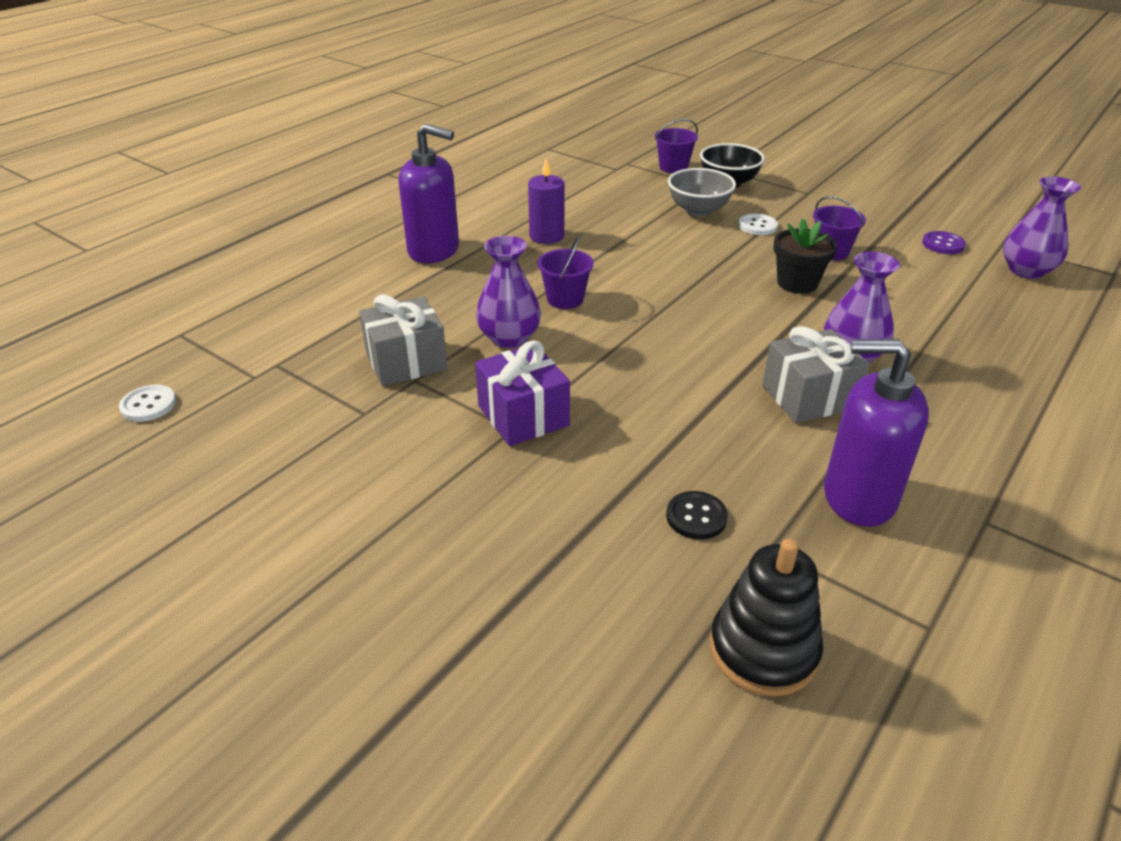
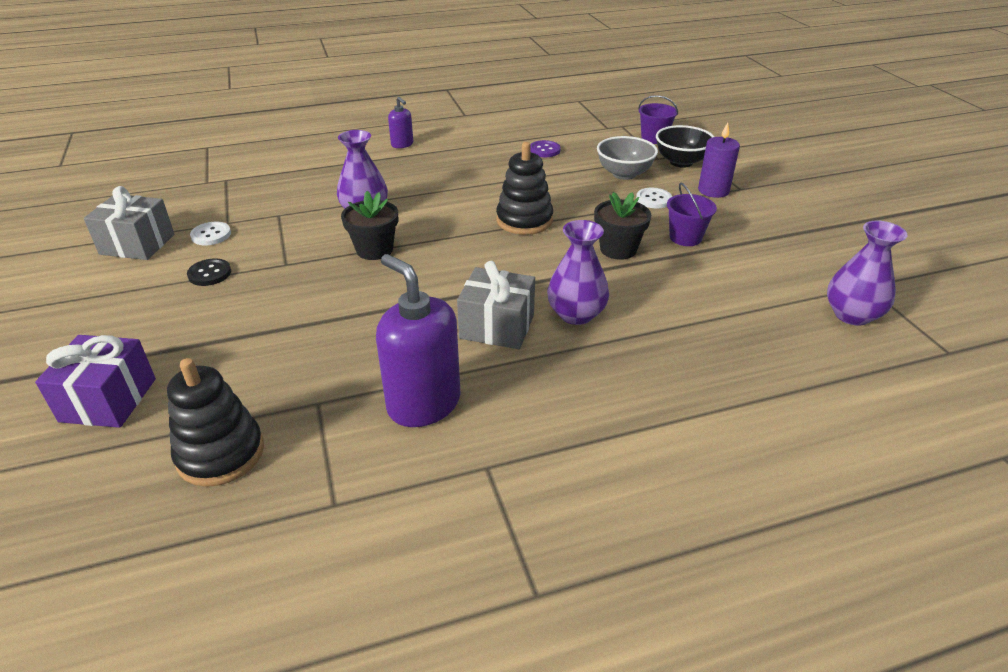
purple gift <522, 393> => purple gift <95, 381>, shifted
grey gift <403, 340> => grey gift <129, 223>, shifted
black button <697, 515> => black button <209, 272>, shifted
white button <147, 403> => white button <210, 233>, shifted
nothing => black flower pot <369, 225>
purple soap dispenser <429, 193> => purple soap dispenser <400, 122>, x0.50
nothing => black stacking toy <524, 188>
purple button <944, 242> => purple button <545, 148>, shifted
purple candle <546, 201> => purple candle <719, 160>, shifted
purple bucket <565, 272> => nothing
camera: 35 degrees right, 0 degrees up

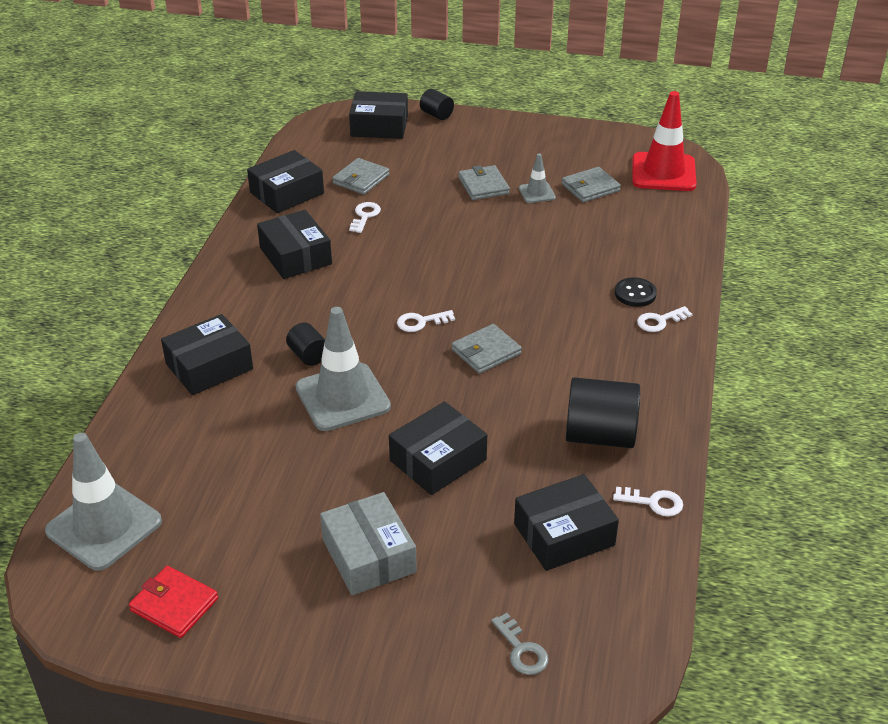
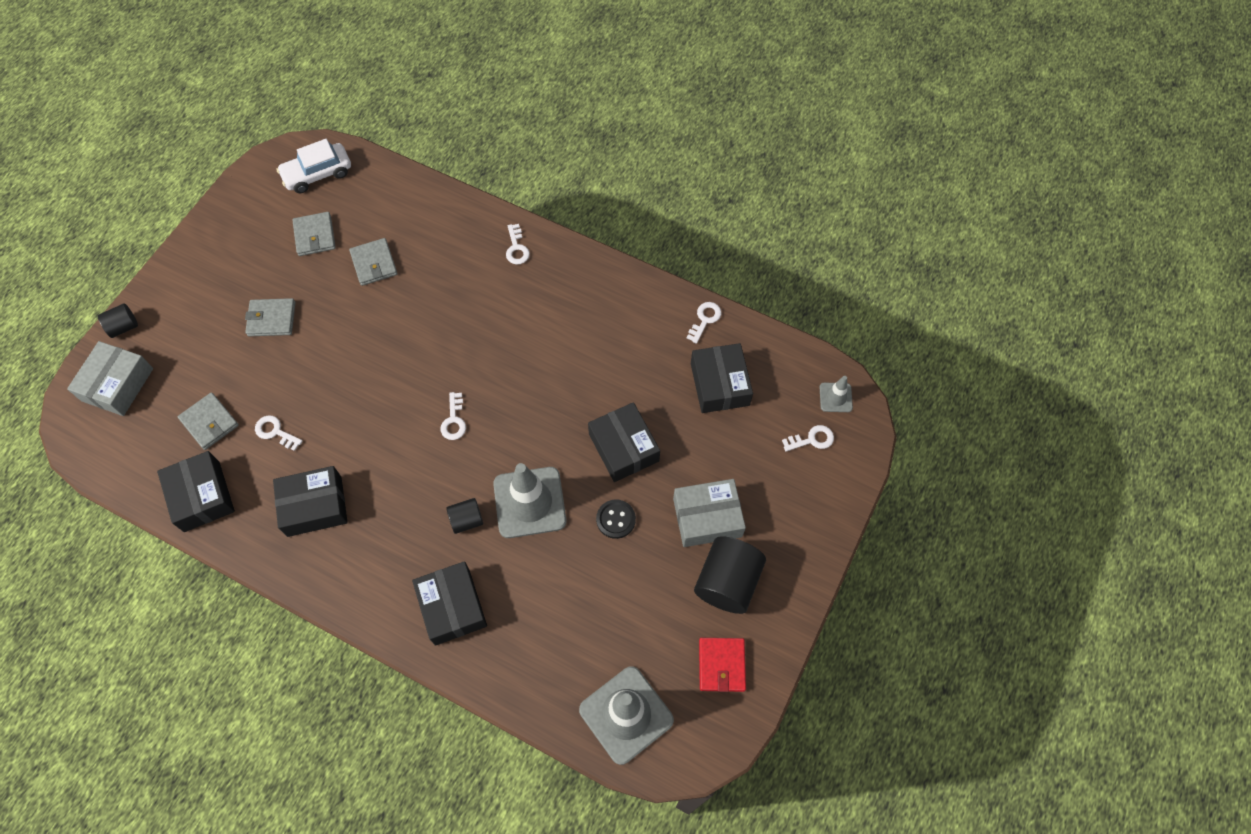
black box <378, 115> => grey box <110, 378>
red traffic cone <664, 141> => white car <314, 166>
grey wallet <487, 349> => grey wallet <373, 262>, shifted
black button <636, 292> => black button <616, 519>, shifted
black cylinder <603, 412> => black cylinder <730, 575>, shifted
red wallet <173, 602> => red wallet <722, 665>, 45 degrees counterclockwise
grey key <520, 644> => white key <808, 438>
grey traffic cone <537, 178> => grey traffic cone <836, 394>, shifted
camera: 75 degrees left, 25 degrees up

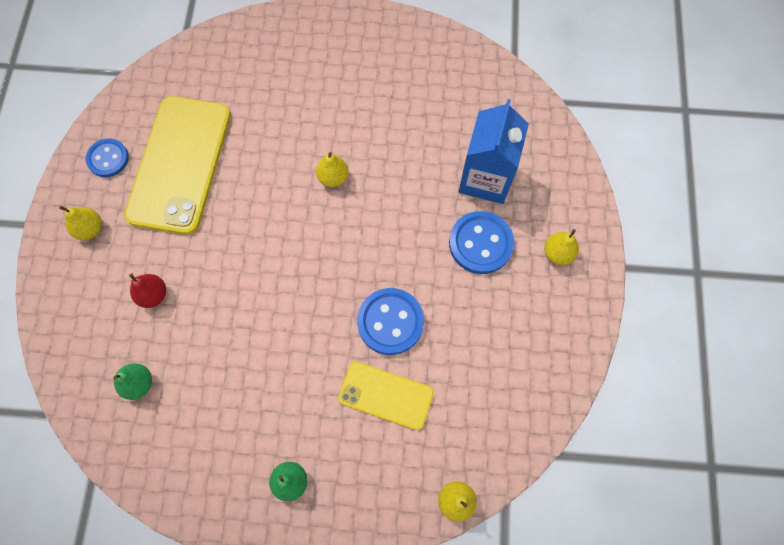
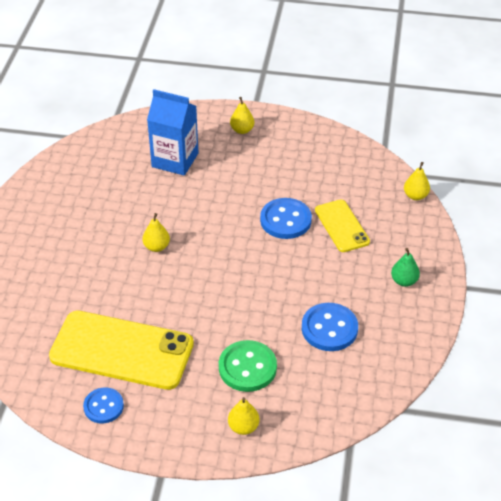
red pear <147, 291> => green button <248, 366>
yellow pear <80, 223> => yellow pear <244, 416>, shifted
blue button <481, 242> => blue button <330, 327>, shifted
yellow phone <386, 396> => yellow phone <342, 226>, 45 degrees counterclockwise
green pear <132, 381> => nothing
camera: 85 degrees left, 25 degrees down

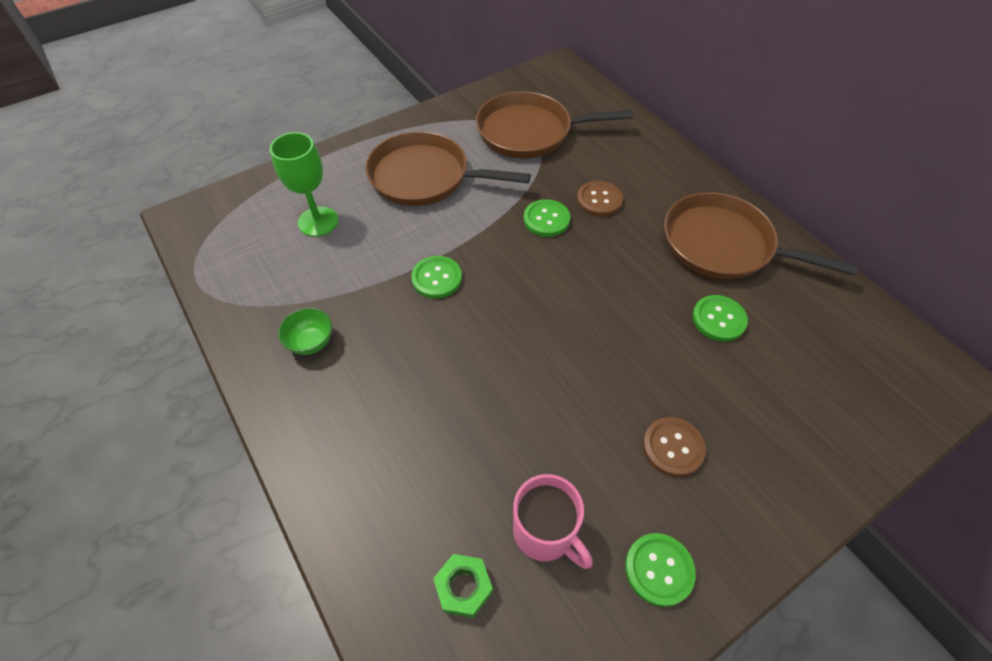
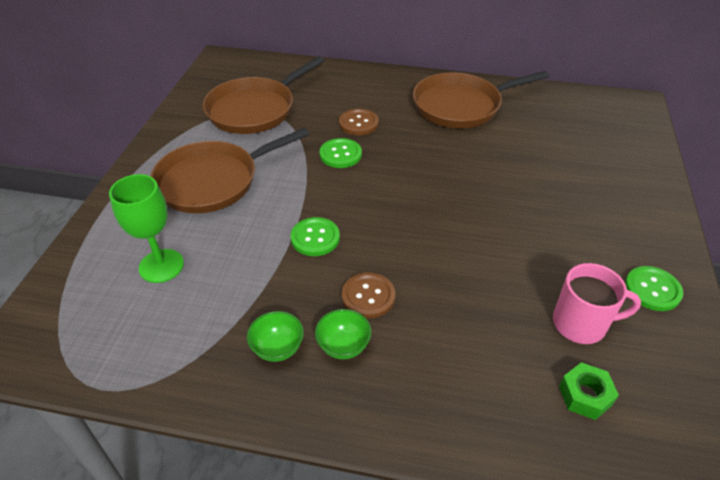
nothing => green bowl <343, 334>
brown button <674, 447> => brown button <368, 295>, shifted
green button <720, 318> => nothing
camera: 45 degrees left, 10 degrees down

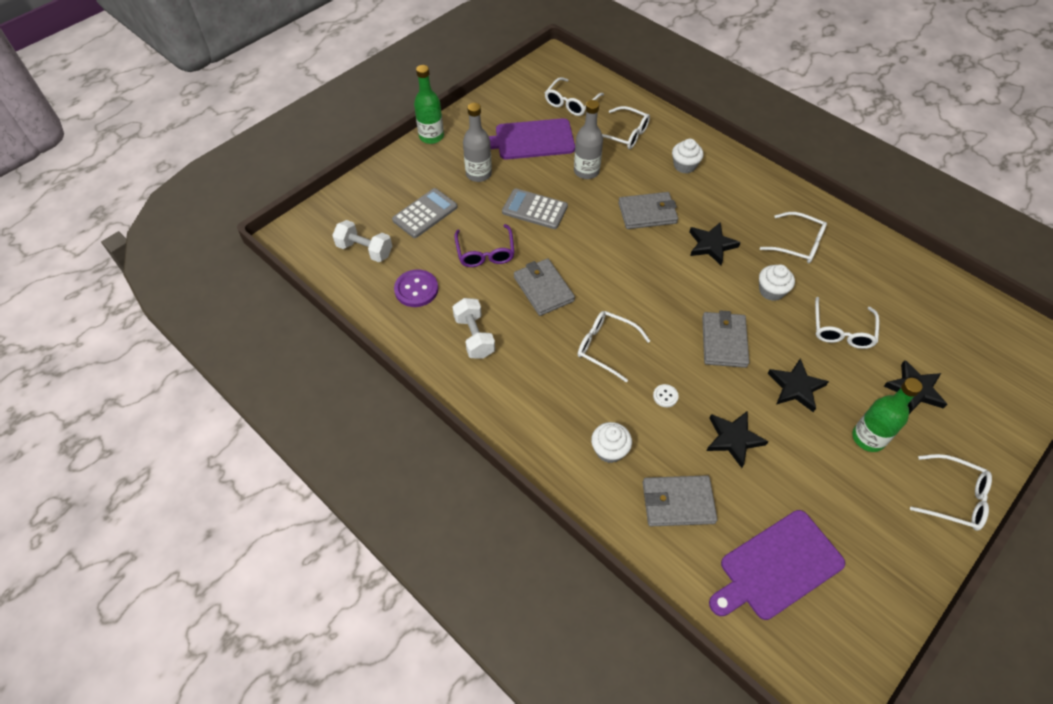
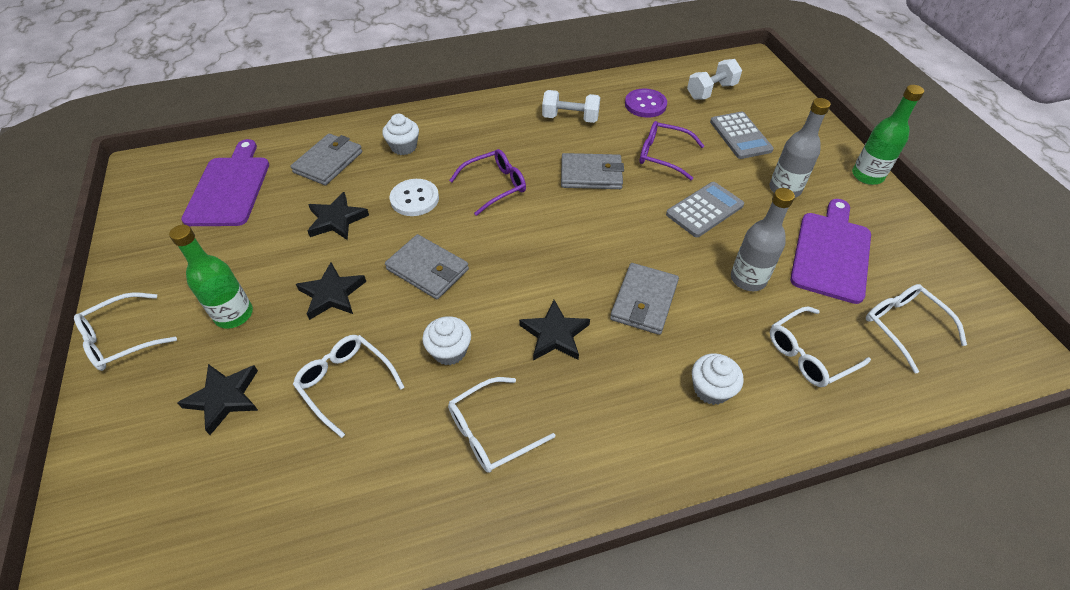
white button <666, 395> => white button <414, 197>, x1.92
white glasses <614, 347> => purple glasses <487, 182>
camera: 120 degrees right, 5 degrees down

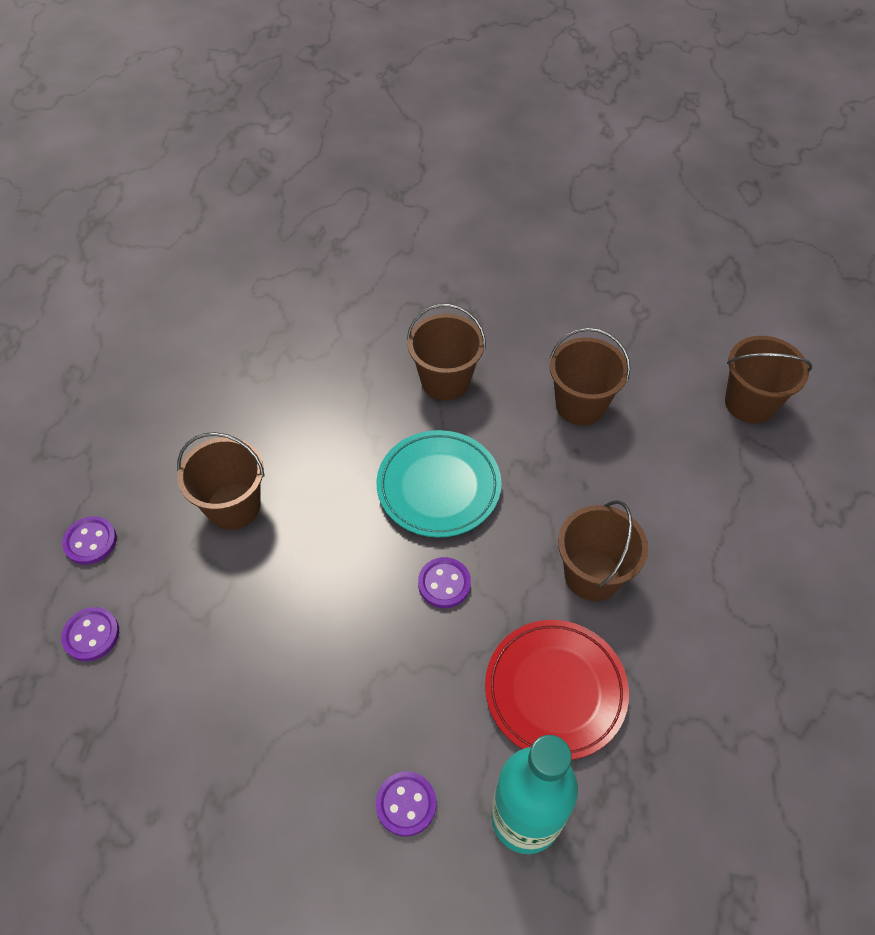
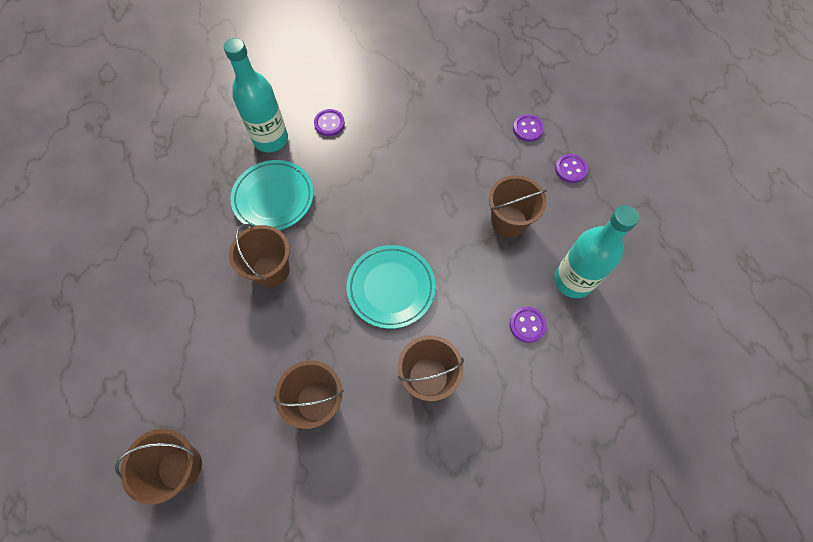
red plate <557, 690> => turquoise plate <272, 195>
purple button <444, 582> => purple button <528, 325>, shifted
nothing => turquoise bottle <596, 251>
camera: 155 degrees right, 10 degrees up

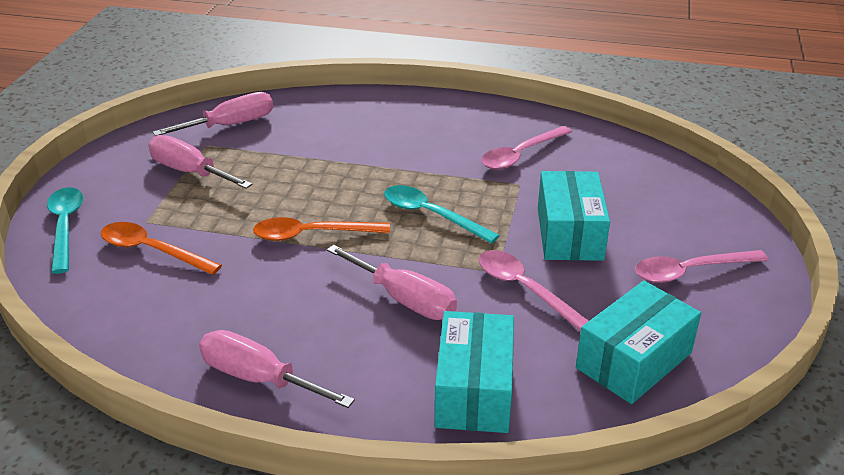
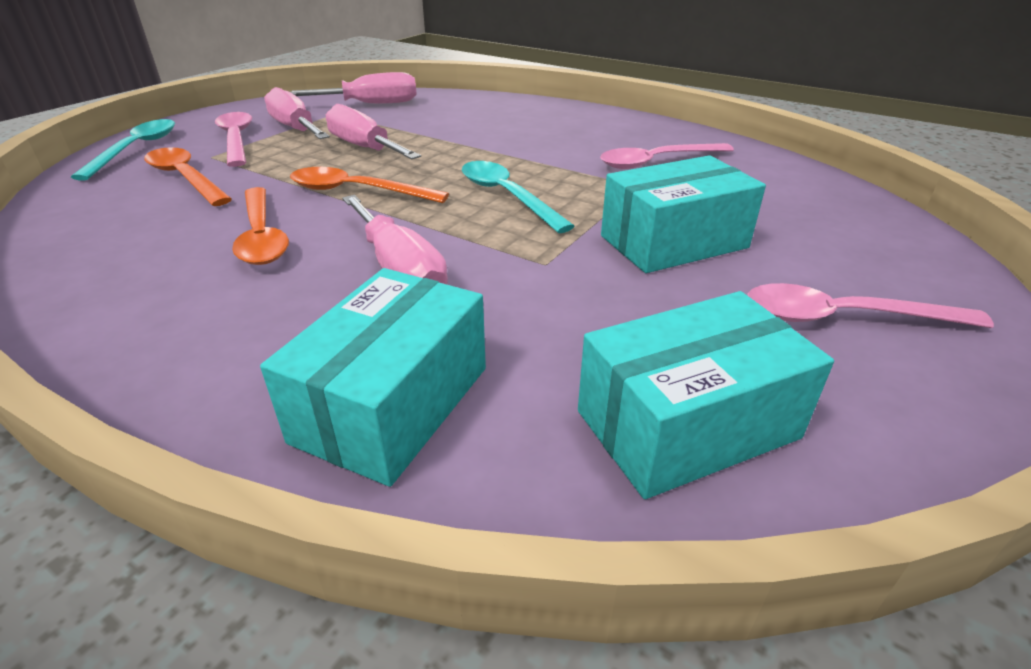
pink spoon <533, 291> => pink spoon <233, 139>, shifted
nothing => orange spoon <260, 226>
pink screwdriver <277, 369> => pink screwdriver <373, 131>, shifted
turquoise box <574, 216> => turquoise box <683, 214>, 45 degrees clockwise
camera: 20 degrees right, 0 degrees up

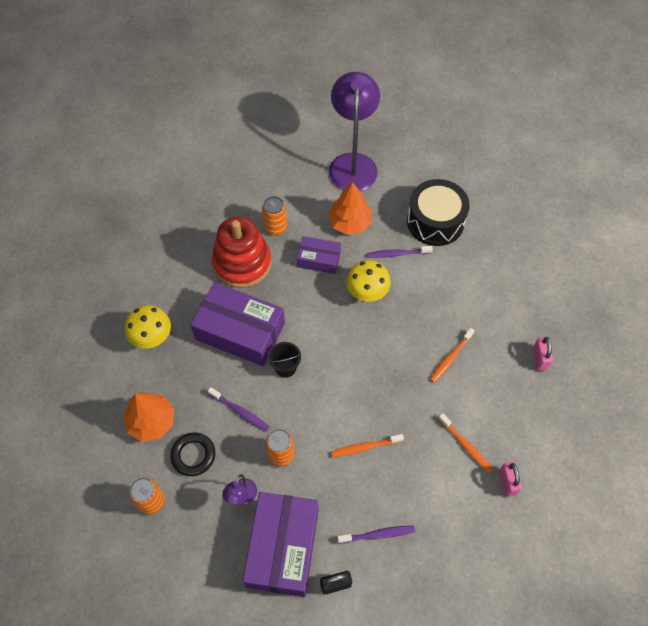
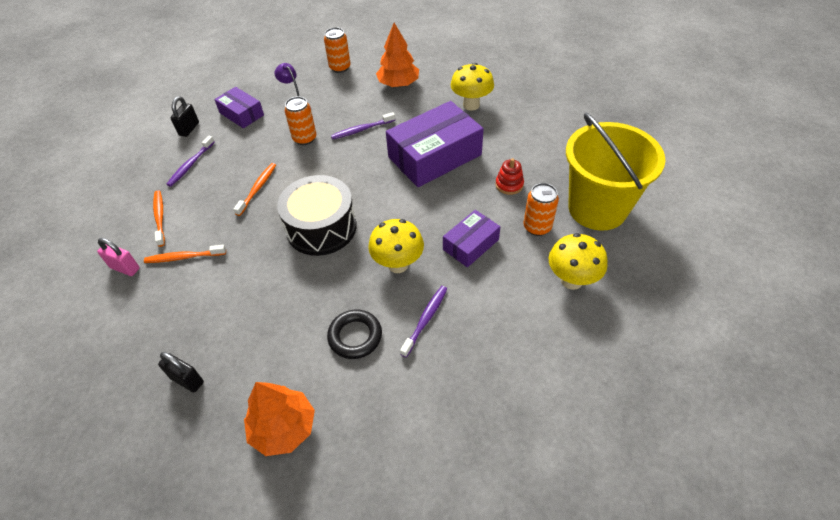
orange toothbrush <452, 355> => orange toothbrush <159, 219>, shifted
pink padlock <543, 354> => black padlock <181, 372>
purple box <280, 544> => purple box <239, 108>, x0.54
orange tree <350, 208> => orange tree <279, 419>, shifted
black drum <438, 212> => black drum <317, 215>, shifted
black ring <192, 454> => black ring <354, 334>, shifted
red stacking toy <241, 252> => red stacking toy <509, 176>, x0.42
nothing => yellow mushroom <578, 261>
nothing => yellow bucket <616, 172>
black bucket <284, 360> => nothing
purple lamp <354, 131> => nothing
camera: 125 degrees right, 10 degrees down

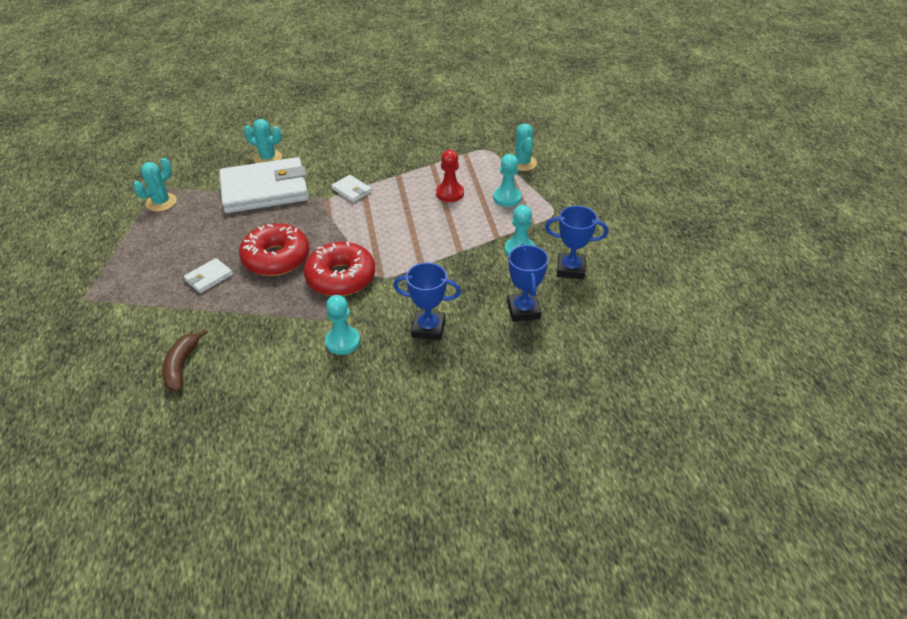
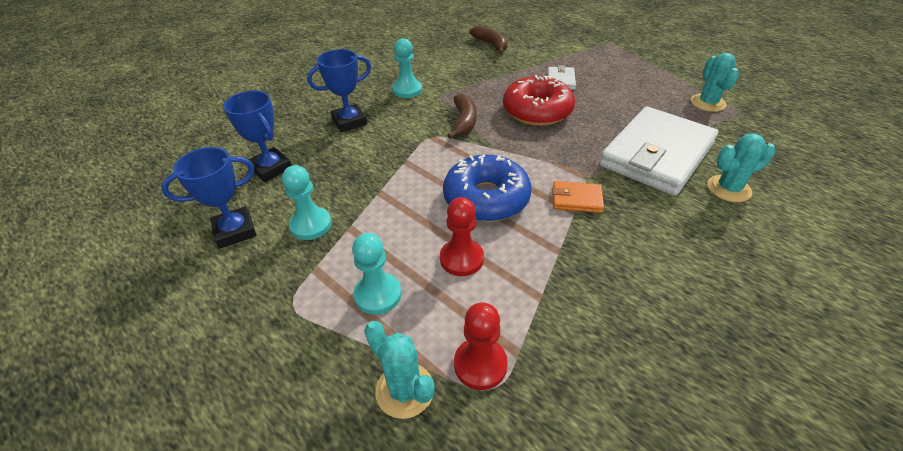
nothing => blue donut <487, 188>
red donut <339, 269> => brown banana <461, 116>
nothing => red pawn <481, 346>
white wallet <351, 189> => orange wallet <578, 197>
camera: 145 degrees right, 0 degrees up

